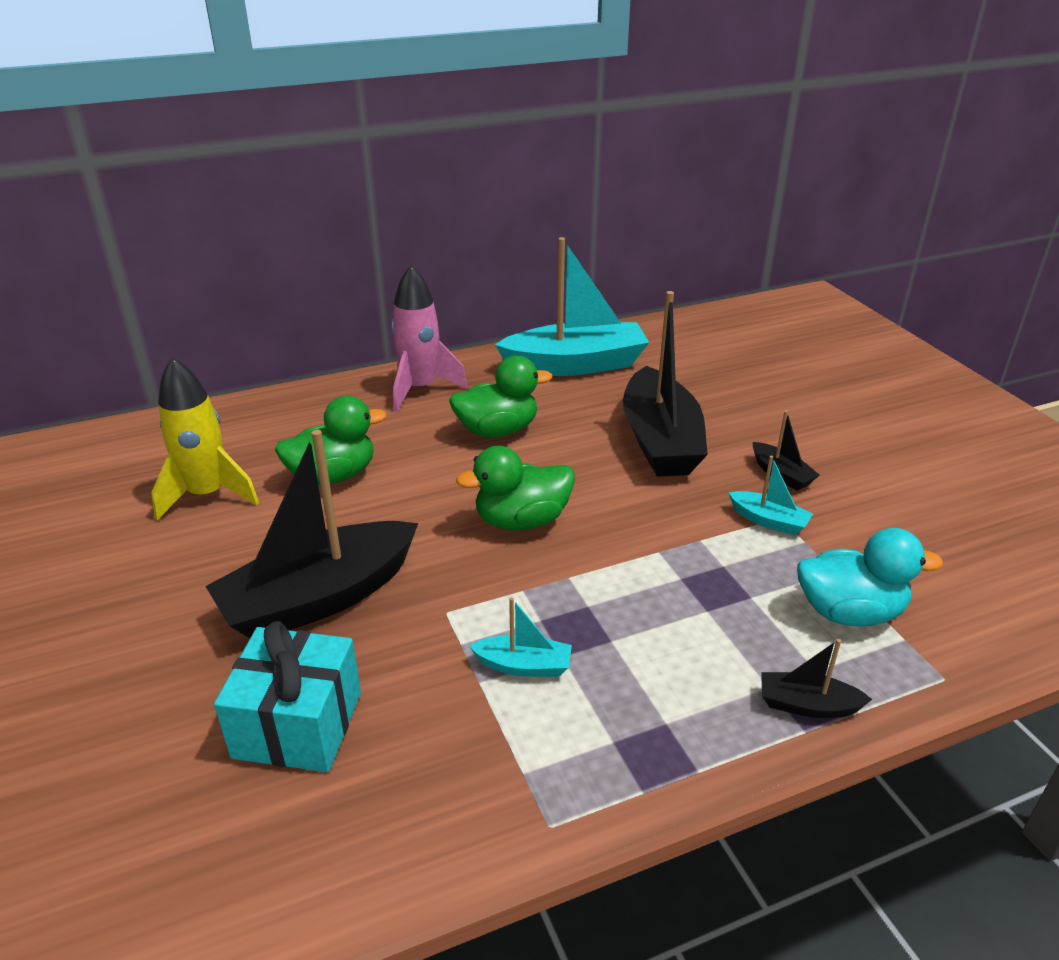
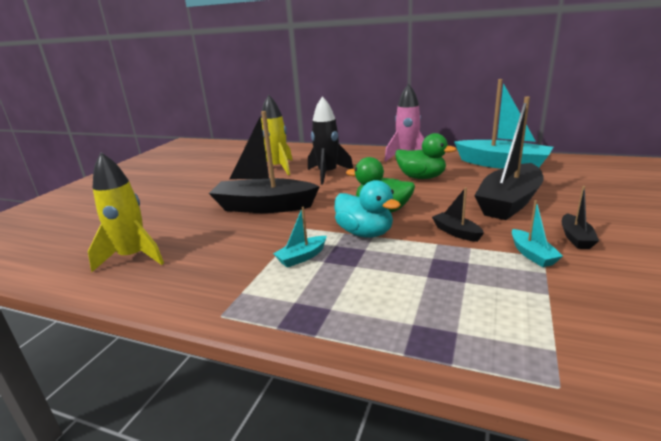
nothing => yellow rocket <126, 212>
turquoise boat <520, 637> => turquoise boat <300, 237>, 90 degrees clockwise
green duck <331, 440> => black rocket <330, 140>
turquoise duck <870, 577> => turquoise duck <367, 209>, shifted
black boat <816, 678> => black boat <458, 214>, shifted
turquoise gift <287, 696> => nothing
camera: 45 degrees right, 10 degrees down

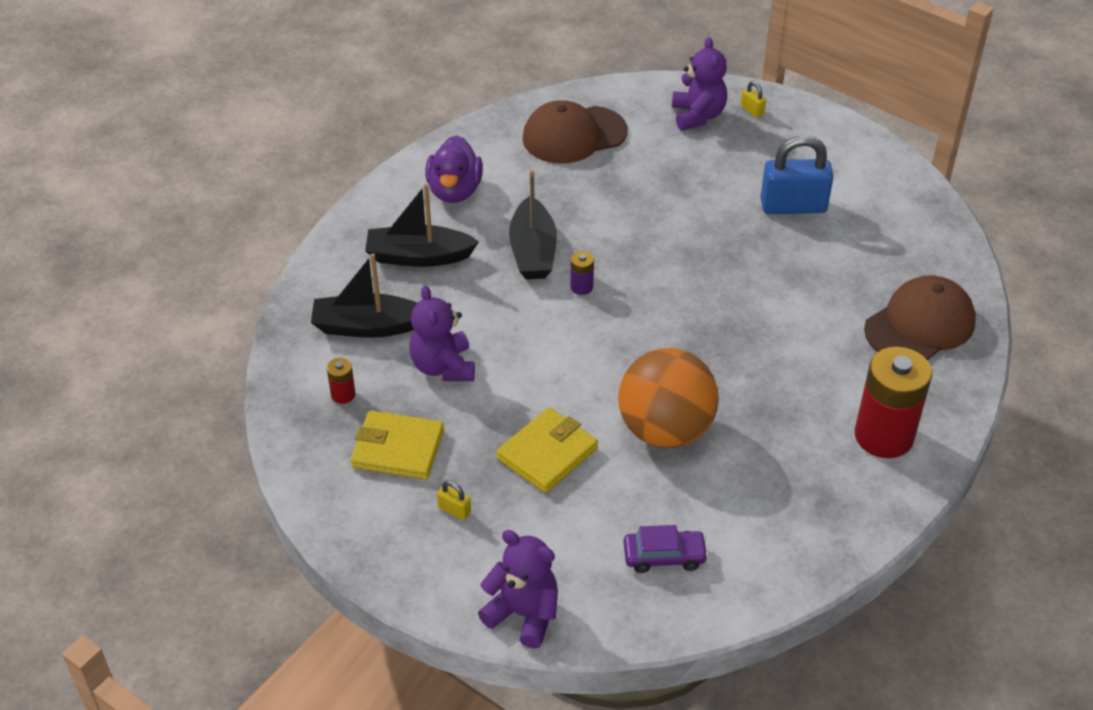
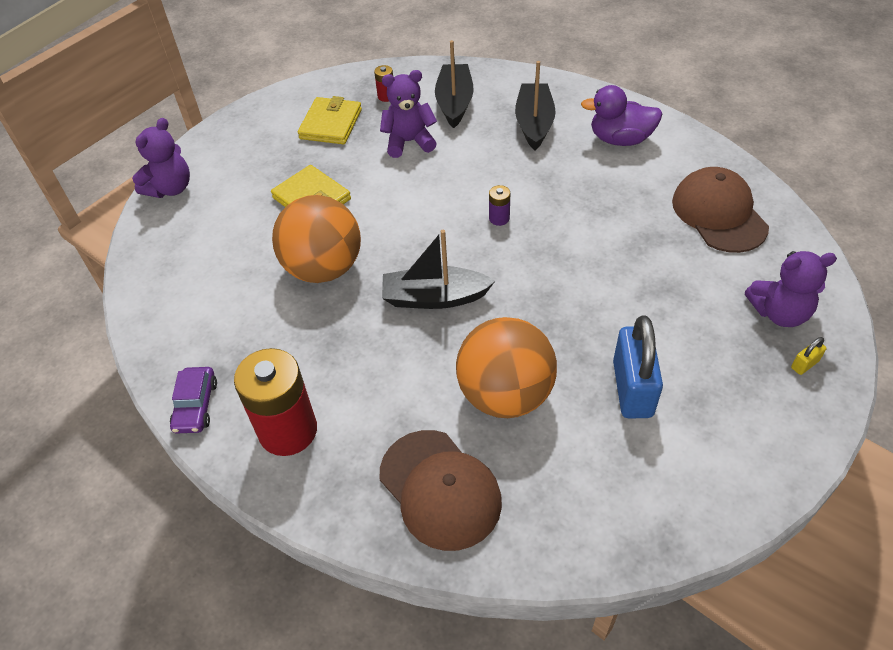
purple car <666, 549> => purple car <193, 400>, shifted
black boat <533, 224> => black boat <438, 269>, shifted
nothing => orange ball <506, 367>
yellow padlock <454, 500> => nothing
camera: 95 degrees right, 5 degrees up

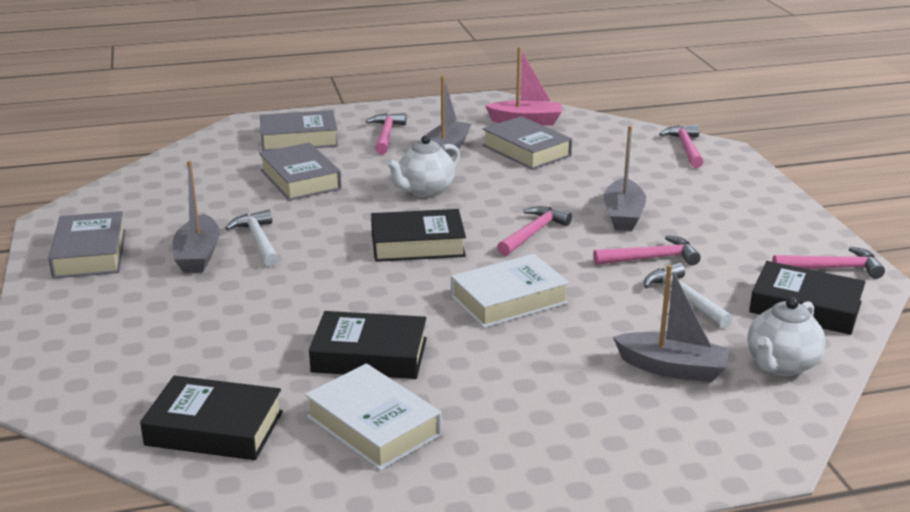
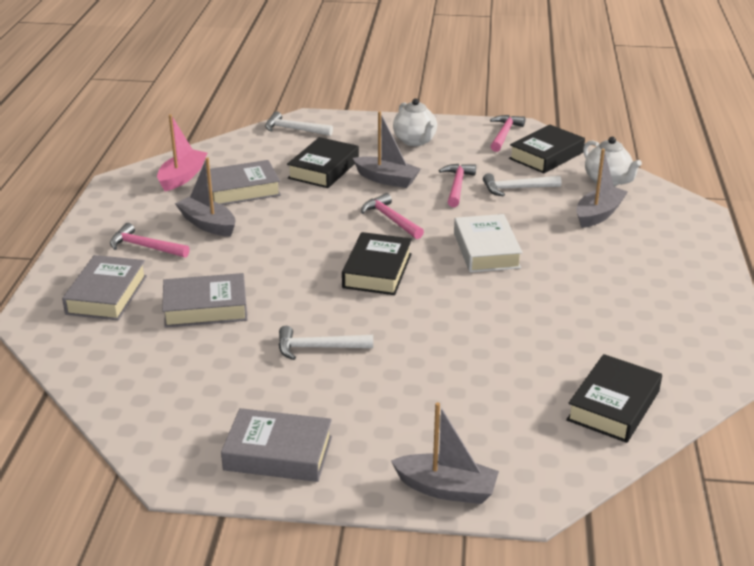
pink hammer <681, 146> => white hammer <299, 123>
black book <368, 345> => black book <323, 162>, shifted
grey boat <196, 217> => grey boat <445, 453>, shifted
white teapot <423, 166> => white teapot <415, 122>, shifted
white book <373, 416> => nothing
camera: 70 degrees left, 5 degrees up

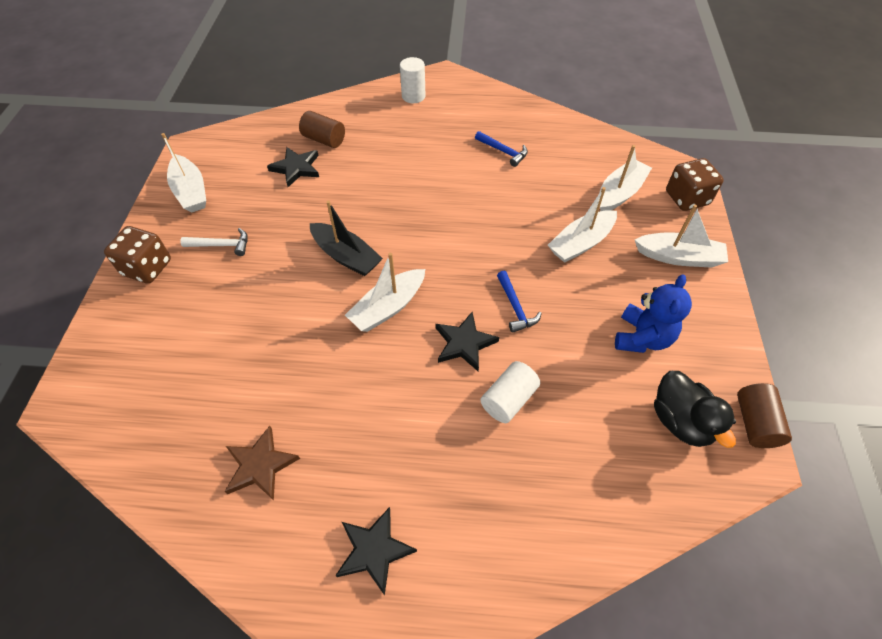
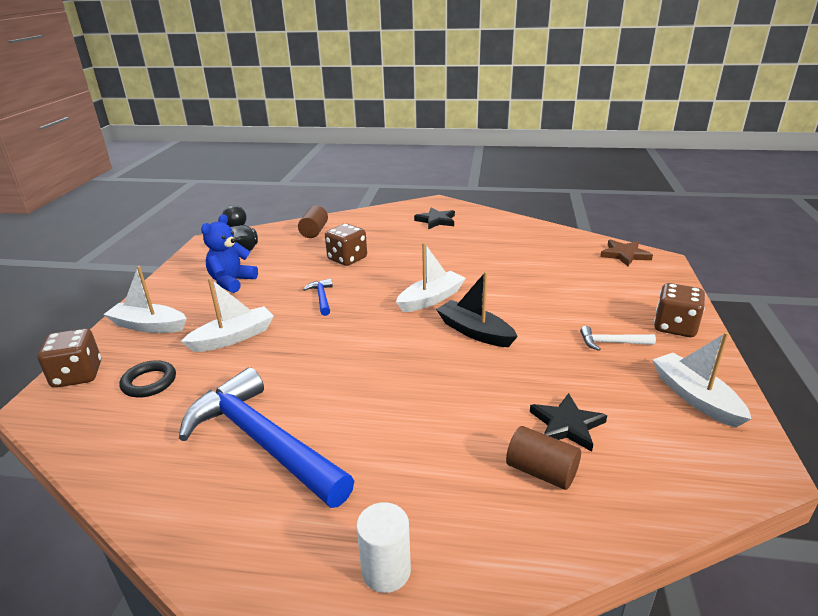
white boat <625, 178> => black ring <148, 379>
blue hammer <501, 149> => blue hammer <266, 437>, x2.42
brown cylinder <764, 415> => brown cylinder <313, 222>, shifted
white cylinder <510, 392> => brown dice <346, 245>
brown star <262, 463> => brown star <626, 252>, shifted
black star <467, 341> => nothing
camera: 175 degrees left, 25 degrees down

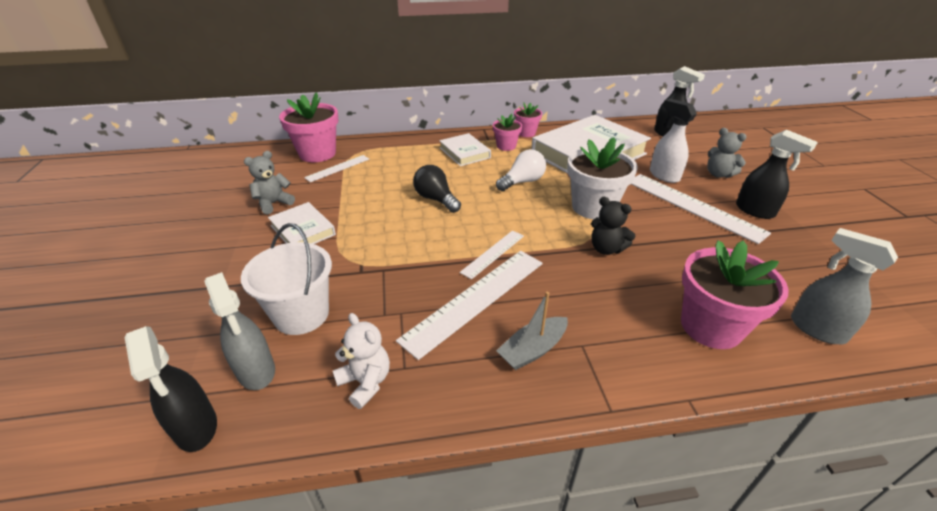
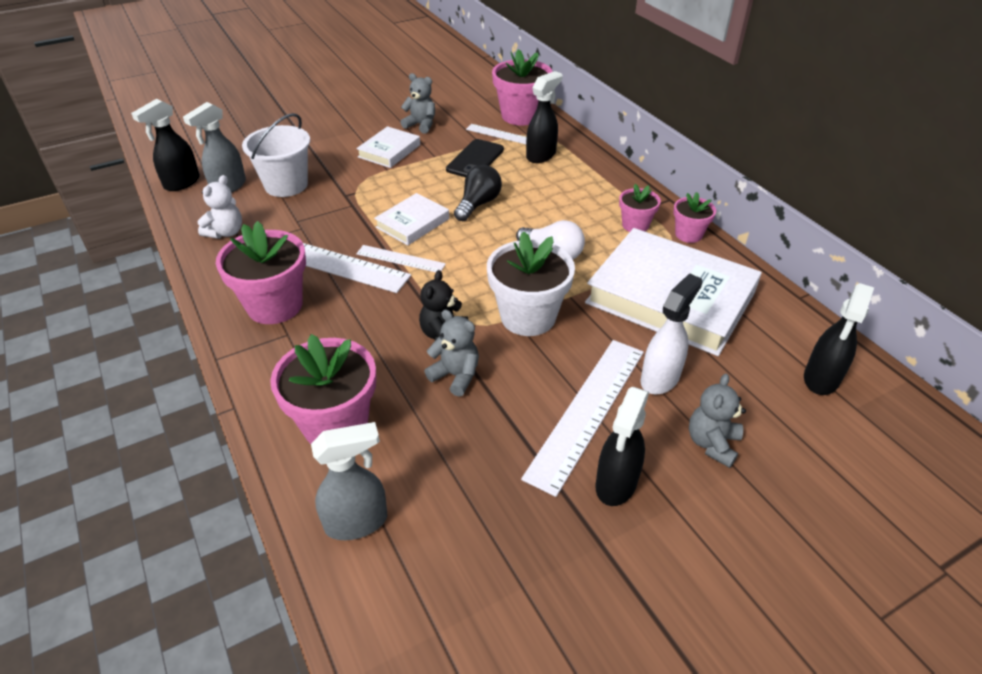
grey boat <532, 331> => pink flower pot <261, 272>
grey spray bottle <844, 286> => grey spray bottle <349, 481>, 45 degrees clockwise
white book <465, 149> => white book <411, 219>, shifted
nothing => grey teddy bear <451, 353>
nothing => black phone <475, 158>
nothing => black spray bottle <544, 117>
camera: 70 degrees right, 5 degrees up

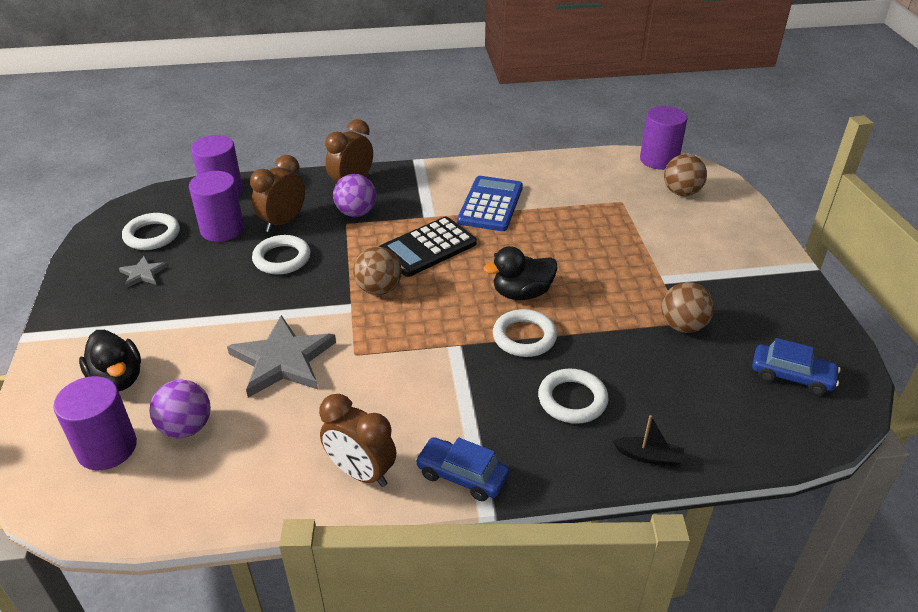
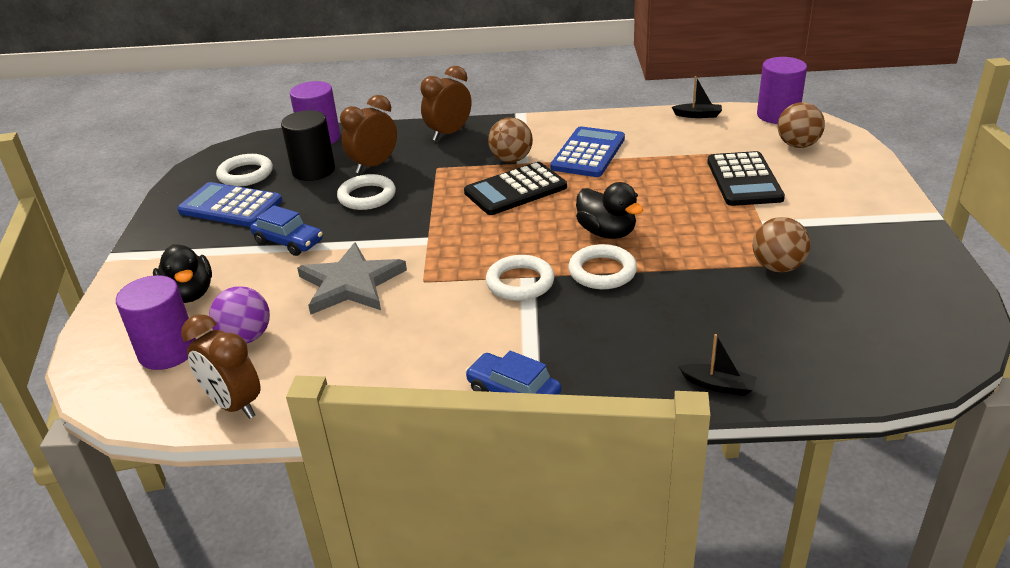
grey star <143, 272> => blue calculator <229, 204>
brown clock <357, 440> => brown clock <221, 366>, shifted
blue car <796, 367> => blue car <286, 230>, shifted
purple cylinder <216, 206> => black cylinder <308, 145>
white ring <573, 396> => white ring <520, 278>, shifted
brown ball <377, 271> => brown ball <510, 140>, shifted
black duck <520, 273> => black duck <609, 210>, 120 degrees counterclockwise
nothing => black boat <697, 97>
nothing => black calculator <746, 178>
purple ball <354, 195> => nothing
camera: 10 degrees right, 5 degrees down

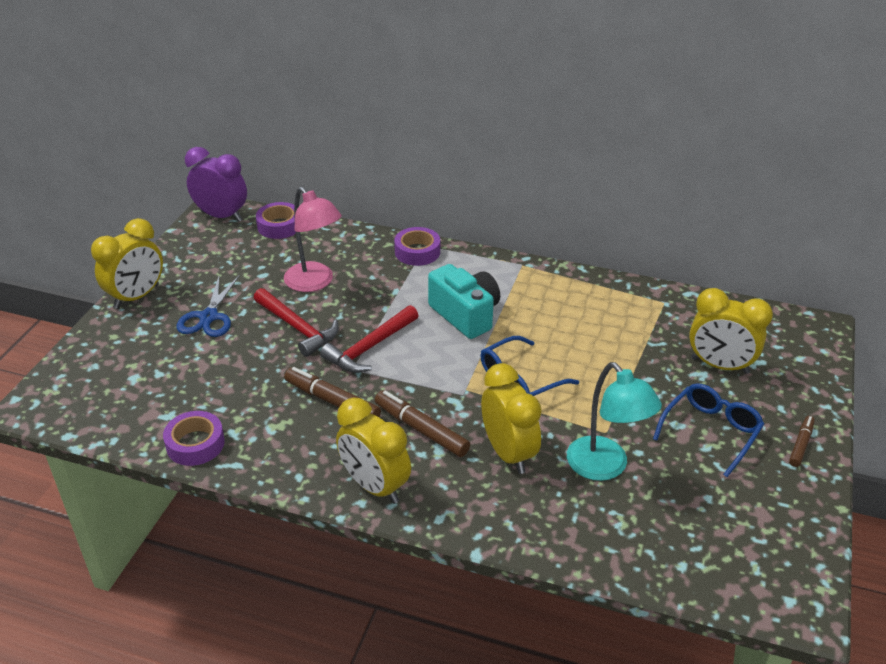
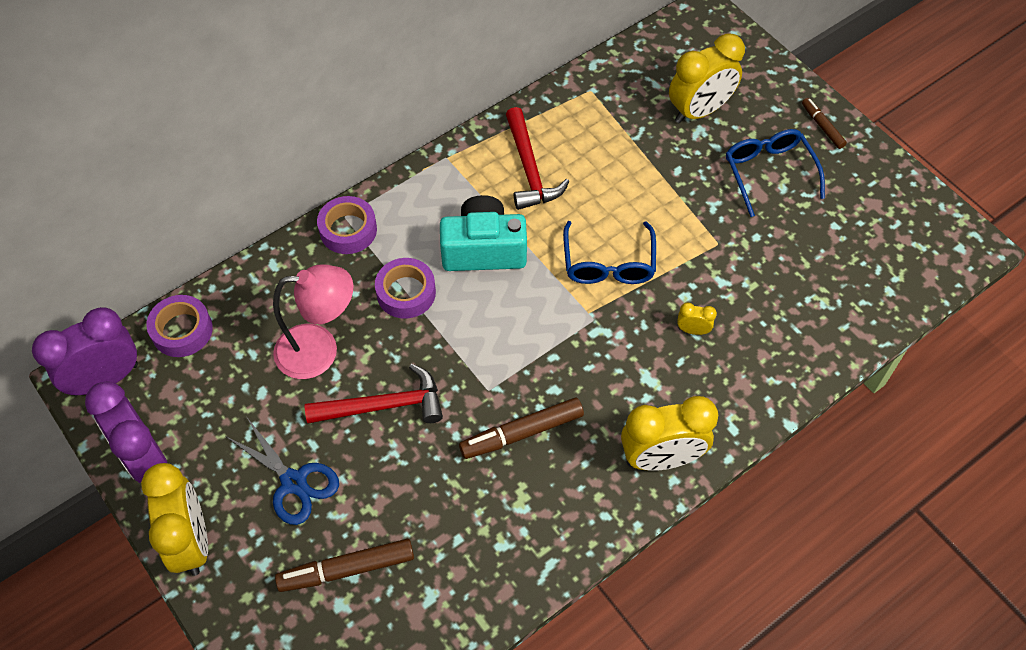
nothing => purple clock <126, 432>
brown marker <422, 423> => brown marker <344, 565>, shifted
purple tape <194, 438> => purple tape <405, 288>, shifted
red hammer <369, 339> => red hammer <537, 158>, shifted
yellow clock <511, 418> => yellow clock <697, 319>, x0.44
turquoise lamp <614, 421> => nothing
camera: 55 degrees left, 20 degrees up

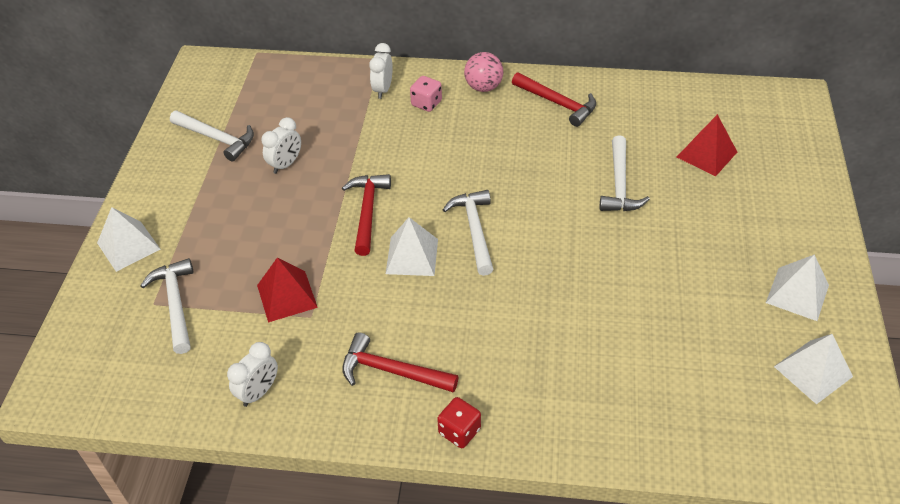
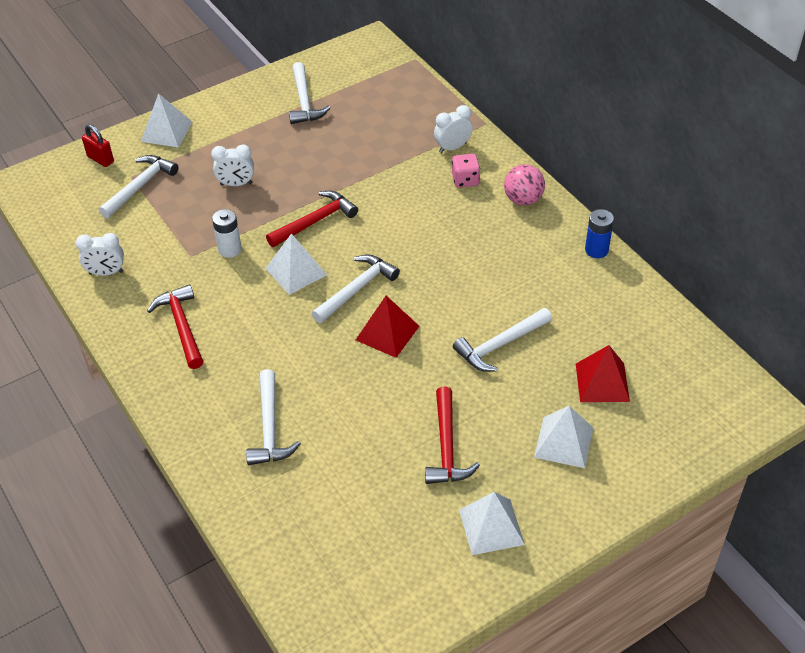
nothing => red padlock <98, 145>
white clock <281, 145> => white clock <232, 165>, shifted
nothing => white battery <227, 233>
nothing => white hammer <273, 417>
red pyramid <287, 290> => red pyramid <387, 327>, shifted
red hammer <554, 100> => red hammer <452, 435>, shifted
white pyramid <813, 369> => white pyramid <563, 437>, shifted
nothing => blue battery <599, 233>
red dice <459, 422> => nothing
camera: 50 degrees right, 0 degrees up

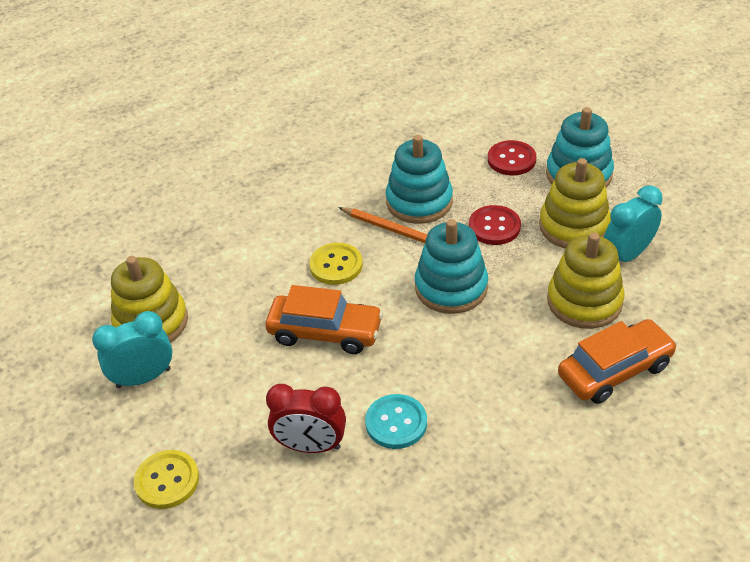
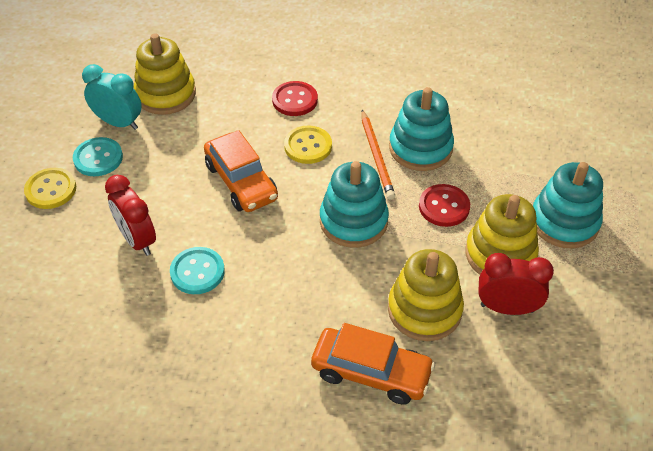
nothing => turquoise button <98, 156>
red button <512, 157> => red button <295, 98>, shifted
turquoise clock <633, 223> => red clock <516, 284>
camera: 45 degrees right, 5 degrees up

